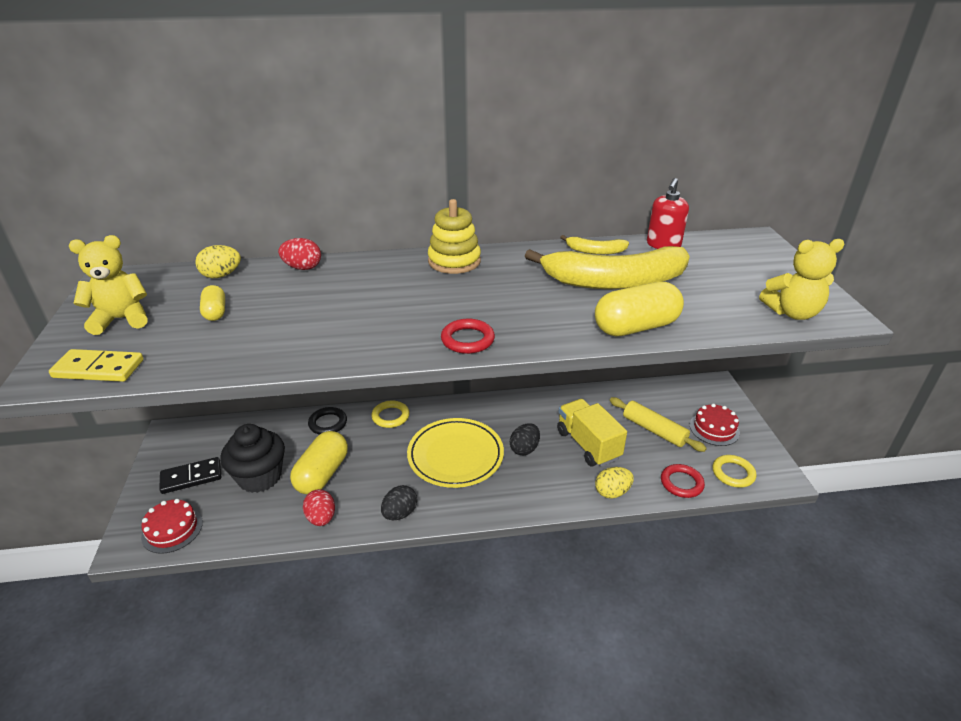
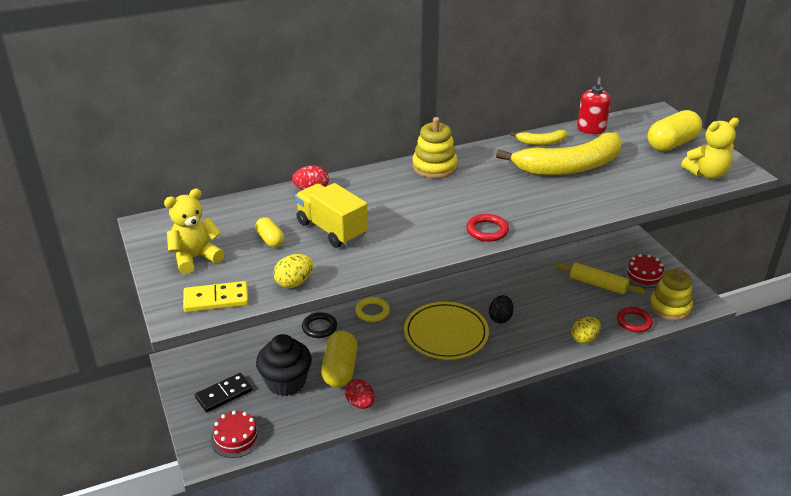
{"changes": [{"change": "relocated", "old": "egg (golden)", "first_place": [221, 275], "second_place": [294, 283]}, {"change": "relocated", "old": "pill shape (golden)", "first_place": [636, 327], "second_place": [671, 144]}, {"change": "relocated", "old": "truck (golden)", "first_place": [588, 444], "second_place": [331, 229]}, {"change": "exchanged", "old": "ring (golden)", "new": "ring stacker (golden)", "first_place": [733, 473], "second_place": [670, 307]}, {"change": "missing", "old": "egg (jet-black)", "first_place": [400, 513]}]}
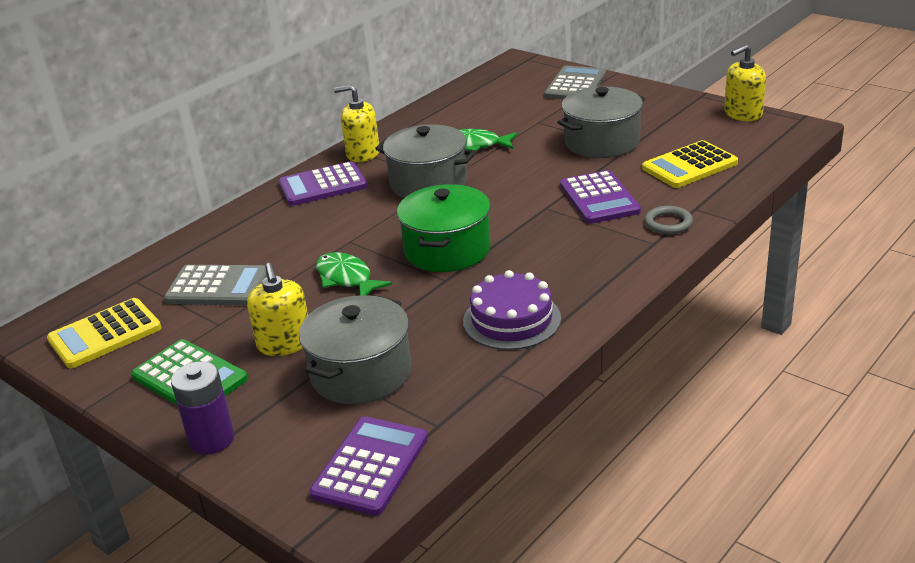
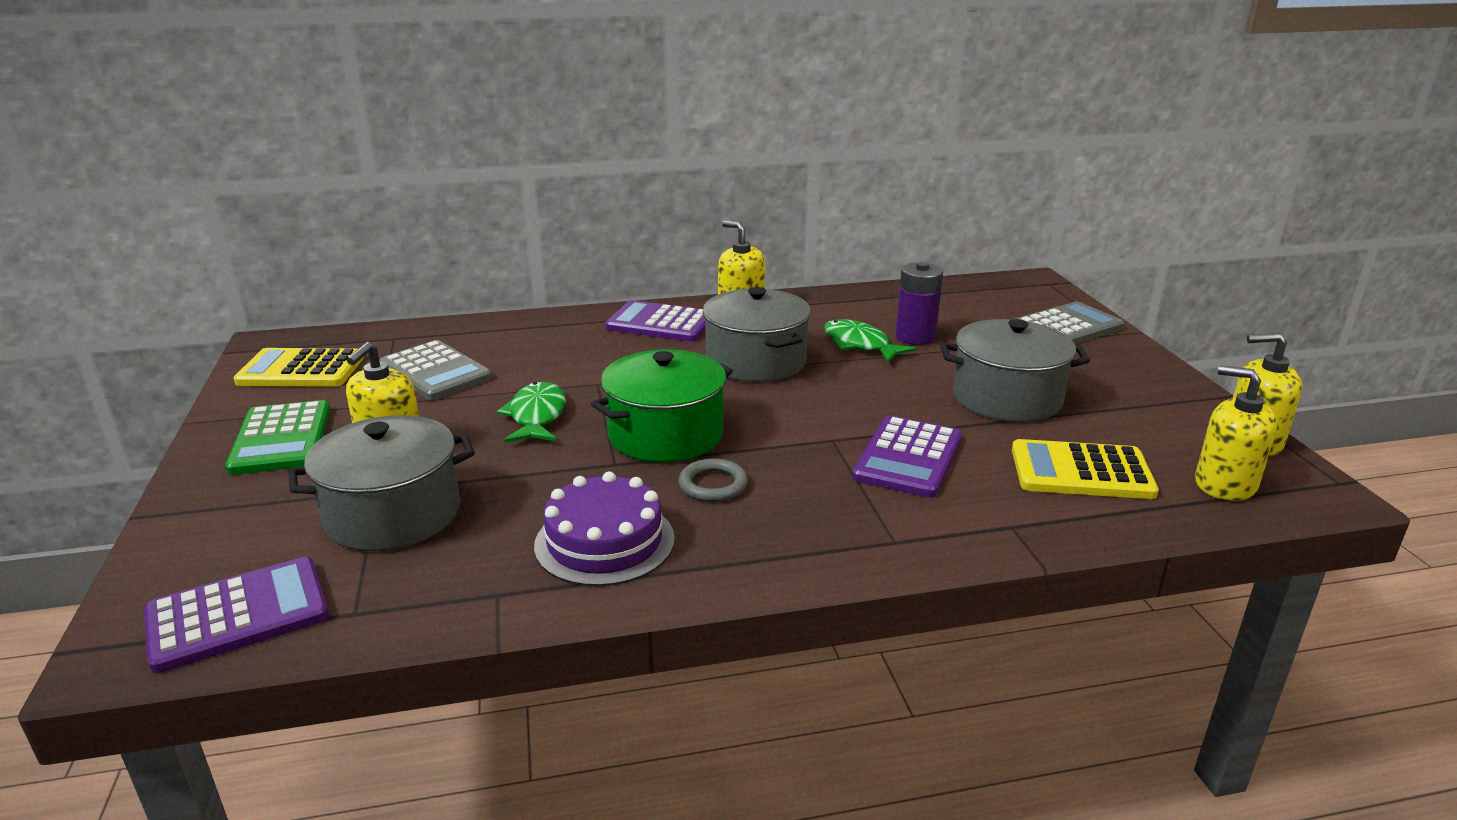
{"changes": [{"change": "relocated", "old": "ring (gray)", "first_place": [668, 223], "second_place": [713, 485]}, {"change": "relocated", "old": "power cell (purple)", "first_place": [212, 439], "second_place": [915, 337]}, {"change": "appeared", "new": "pump bottle (golden)", "second_place": [1225, 484]}]}
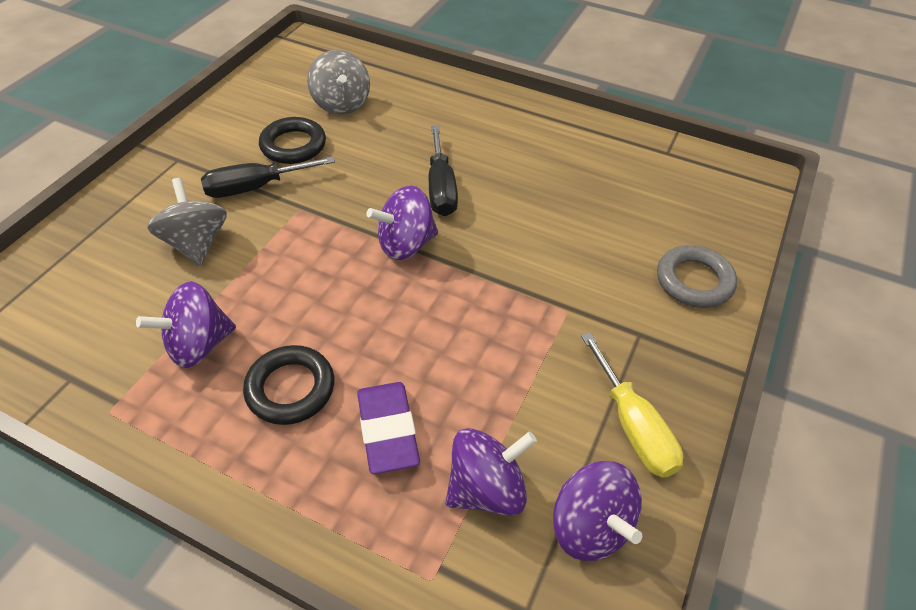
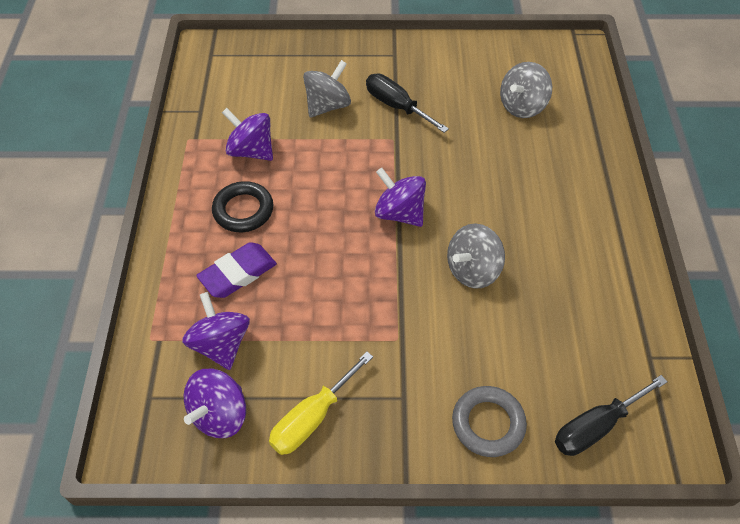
{"changes": [{"change": "missing", "old": "ring (jet-black)", "first_place": [293, 145]}, {"change": "relocated", "old": "hand screwdriver (jet-black)", "first_place": [441, 188], "second_place": [595, 426]}, {"change": "spun", "old": "whirligig (purple)", "first_place": [486, 488], "second_place": [221, 344], "degrees": -150}, {"change": "appeared", "new": "whirligig (gray)", "second_place": [472, 270]}]}
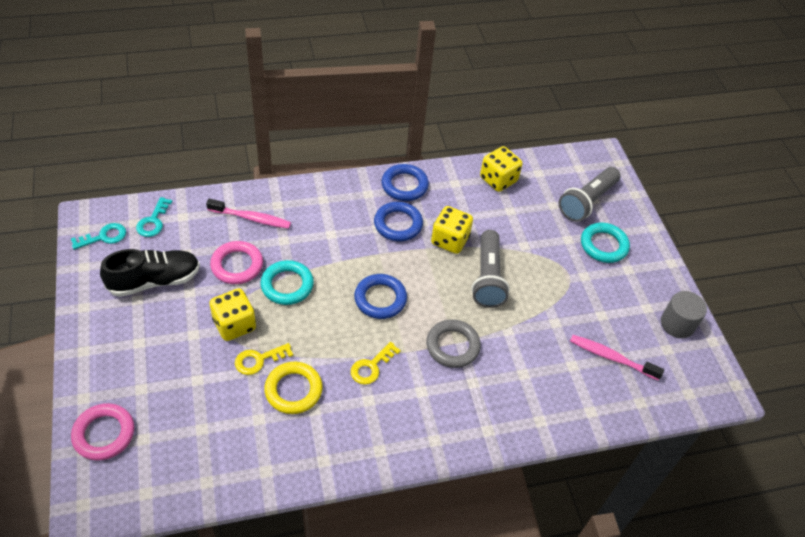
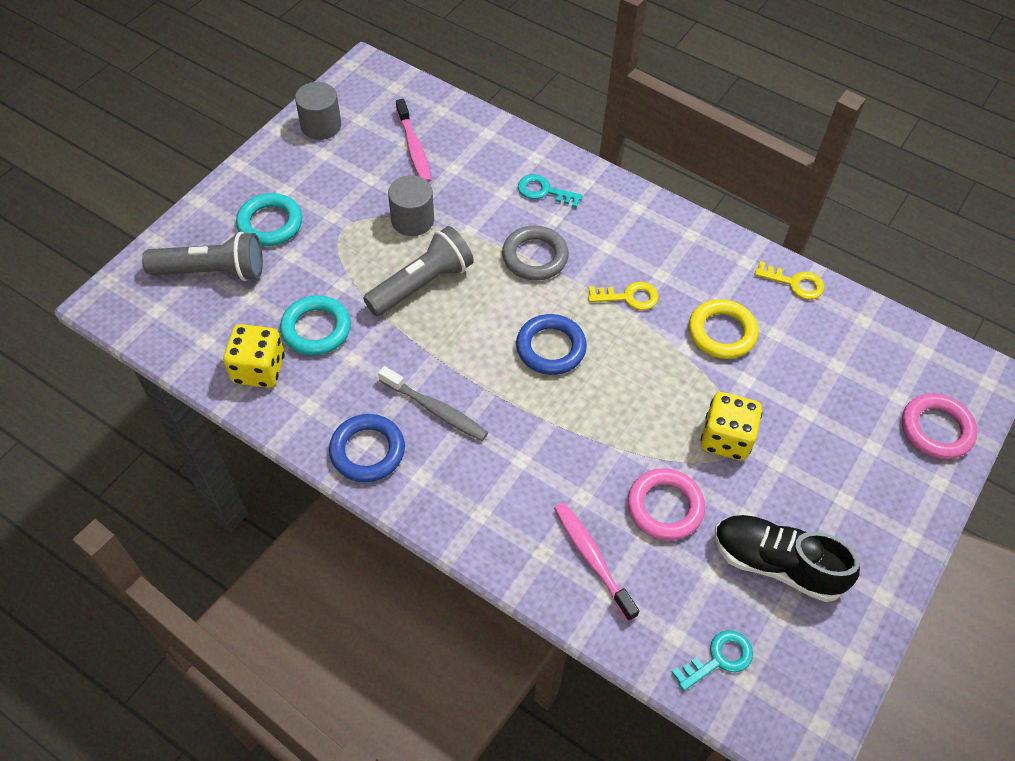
{"changes": [{"change": "exchanged", "old": "ring (royal blue)", "new": "tooth brush (gray)", "first_place": [398, 224], "second_place": [436, 410]}, {"change": "missing", "old": "dice (golden)", "first_place": [450, 240]}, {"change": "relocated", "old": "key (turquoise)", "first_place": [104, 237], "second_place": [544, 191]}, {"change": "relocated", "old": "ring (turquoise)", "first_place": [287, 285], "second_place": [316, 329]}, {"change": "relocated", "old": "key (golden)", "first_place": [259, 360], "second_place": [794, 283]}, {"change": "appeared", "new": "solid cylinder (gray)", "second_place": [412, 220]}]}
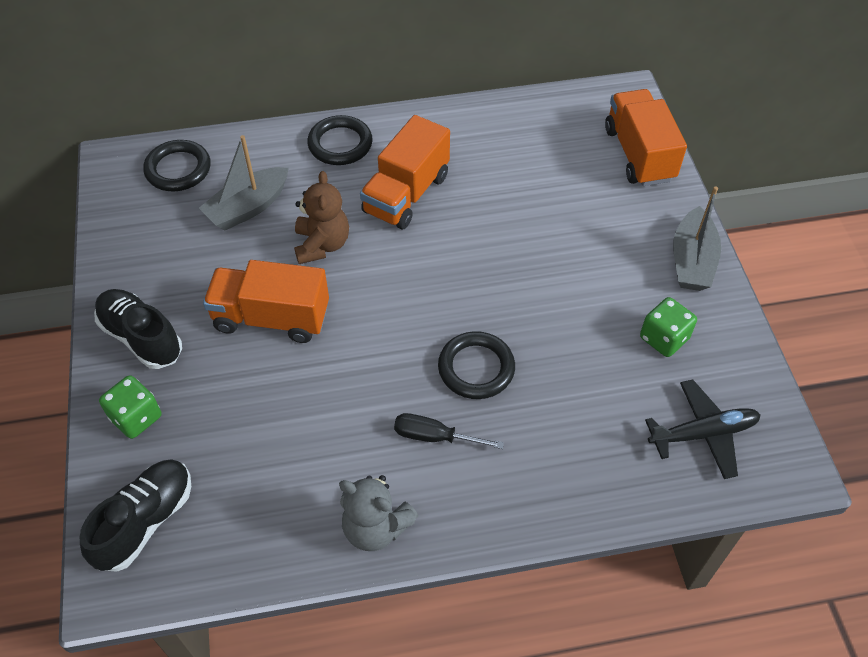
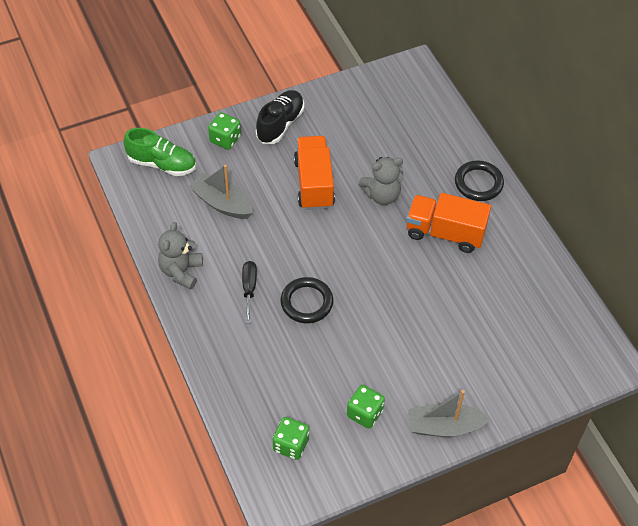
{"changes": [{"change": "missing", "old": "truck (bright orange)", "first_place": [639, 154]}, {"change": "relocated", "old": "toy boat (gray)", "first_place": [248, 208], "second_place": [222, 203]}, {"change": "missing", "old": "ring (jet-black)", "first_place": [178, 169]}, {"change": "colour", "old": "teddy bear (dark brown)", "new": "teddy bear (gray)", "first_place": [322, 245], "second_place": [382, 195]}, {"change": "exchanged", "old": "aeroplane (jet-black)", "new": "dice (emerald)", "first_place": [703, 433], "second_place": [291, 445]}, {"change": "colour", "old": "lace-up shoe (jet-black)", "new": "lace-up shoe (emerald)", "first_place": [145, 521], "second_place": [162, 164]}]}
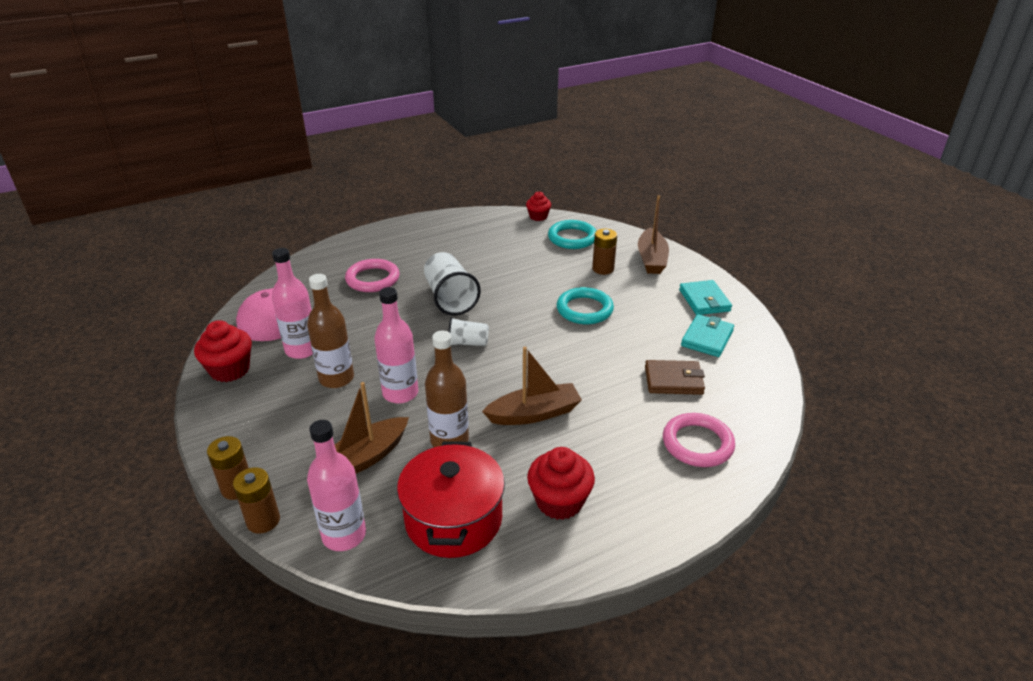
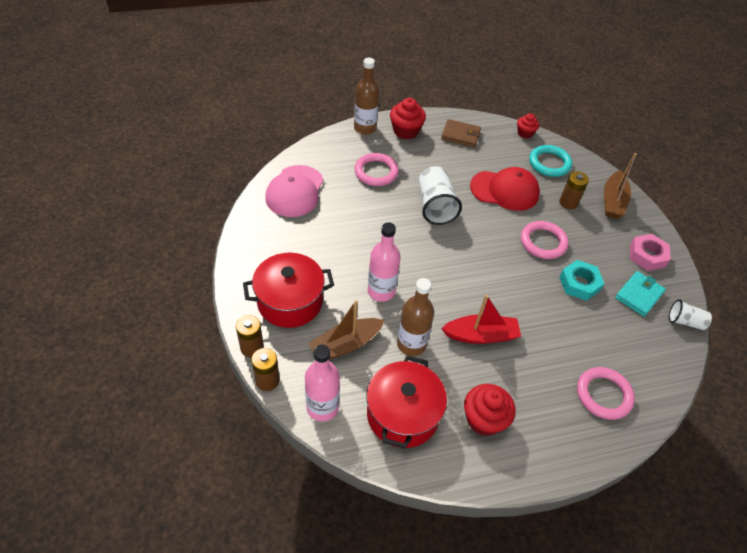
{"changes": [{"change": "missing", "old": "flask (rosy)", "first_place": [302, 350]}, {"change": "relocated", "old": "flask (dark brown)", "first_place": [336, 378], "second_place": [365, 128]}, {"change": "exchanged", "old": "billfold (turquoise)", "new": "nut (rosy)", "first_place": [704, 300], "second_place": [647, 255]}, {"change": "colour", "old": "ring (turquoise)", "new": "ring (rosy)", "first_place": [584, 309], "second_place": [543, 242]}, {"change": "relocated", "old": "beaker (white)", "first_place": [468, 343], "second_place": [685, 322]}, {"change": "relocated", "old": "fairy cake (scarlet)", "first_place": [230, 370], "second_place": [405, 131]}, {"change": "colour", "old": "toy boat (dark brown)", "new": "toy boat (scarlet)", "first_place": [534, 413], "second_place": [481, 335]}, {"change": "relocated", "old": "billfold (dark brown)", "first_place": [673, 380], "second_place": [460, 135]}, {"change": "appeared", "new": "cap (scarlet)", "second_place": [505, 190]}, {"change": "appeared", "new": "pot (scarlet)", "second_place": [290, 301]}, {"change": "appeared", "new": "nut (turquoise)", "second_place": [579, 283]}]}
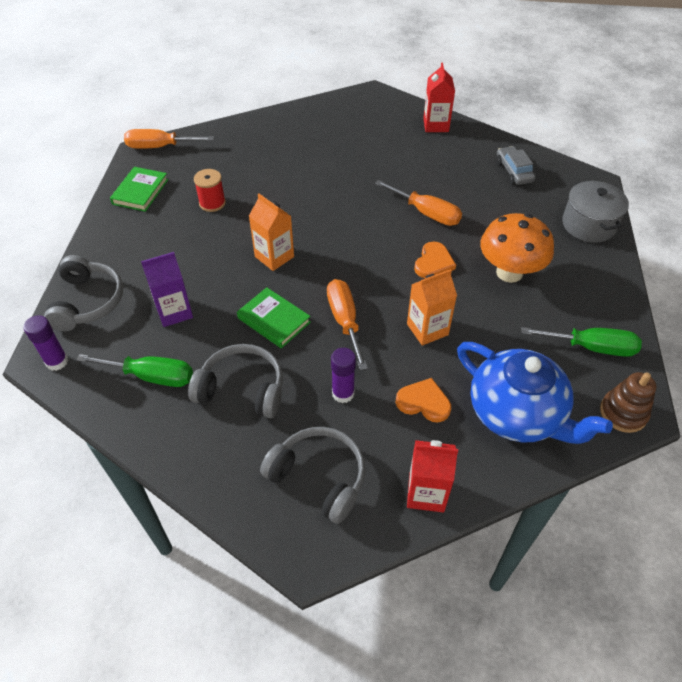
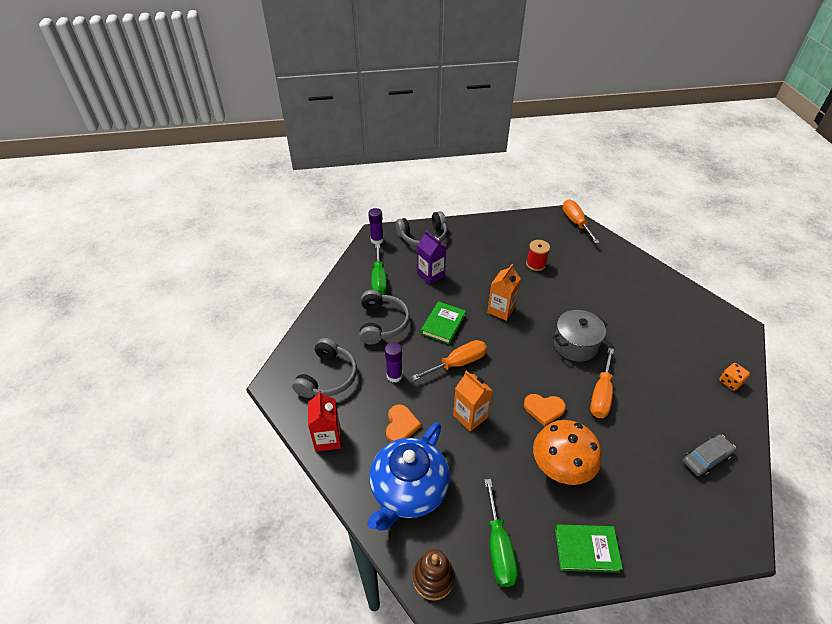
{"changes": [{"change": "exchanged", "old": "carton (scarlet)", "new": "dice (bright orange)", "first_place": [436, 125], "second_place": [730, 382]}, {"change": "relocated", "old": "book (emerald)", "first_place": [140, 192], "second_place": [586, 549]}, {"change": "relocated", "old": "pot (gray)", "first_place": [588, 225], "second_place": [575, 345]}]}
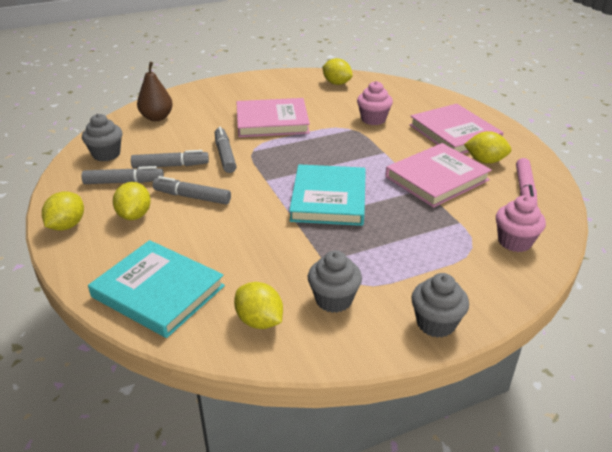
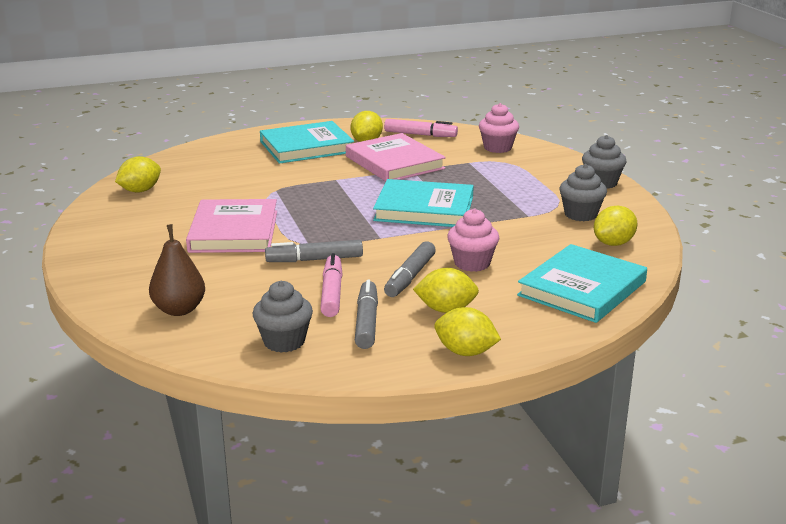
{"changes": [{"change": "relocated", "old": "fairy cake (rosy)", "first_place": [373, 119], "second_place": [472, 263]}, {"change": "colour", "old": "book (rosy)", "new": "book (turquoise)", "first_place": [454, 133], "second_place": [306, 147]}, {"change": "colour", "old": "marker pen (gray)", "new": "marker pen (rosy)", "first_place": [170, 166], "second_place": [331, 293]}]}
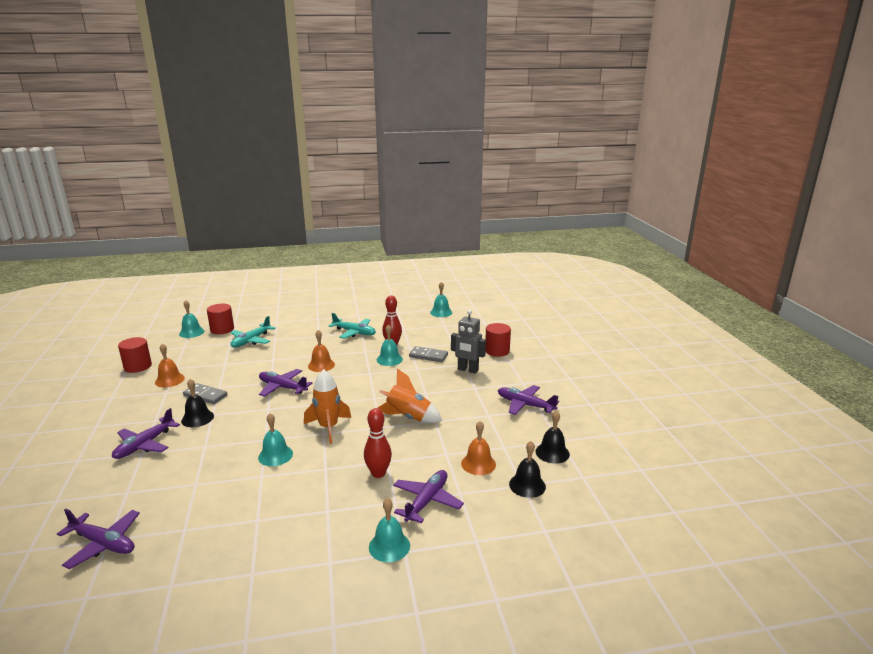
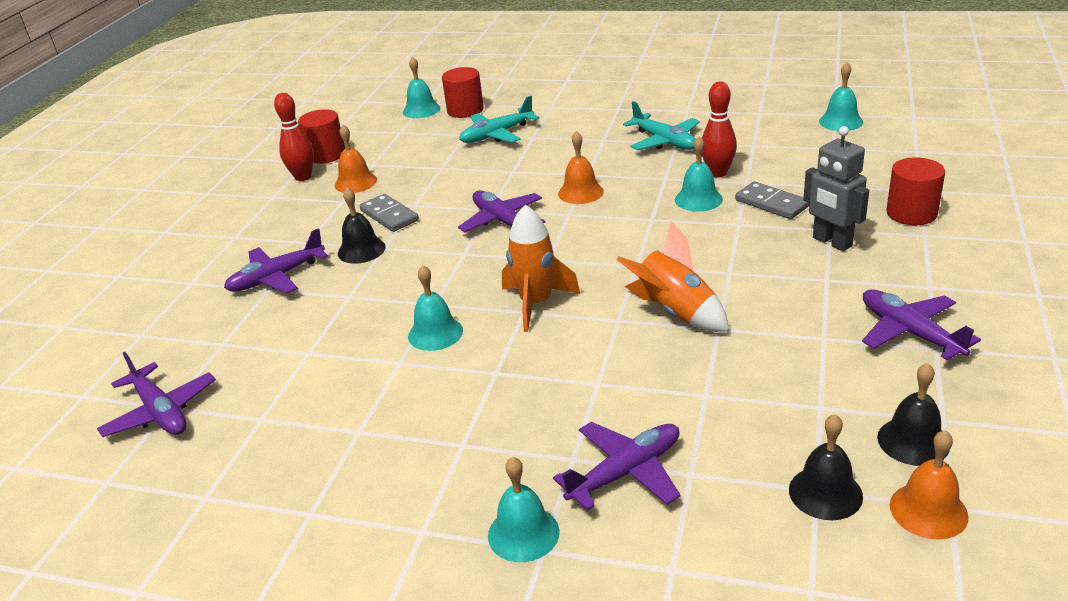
{"changes": [{"change": "relocated", "old": "tenpin (scarlet)", "first_place": [378, 473], "second_place": [303, 177]}, {"change": "relocated", "old": "bell (bright orange)", "first_place": [478, 464], "second_place": [928, 510]}]}
